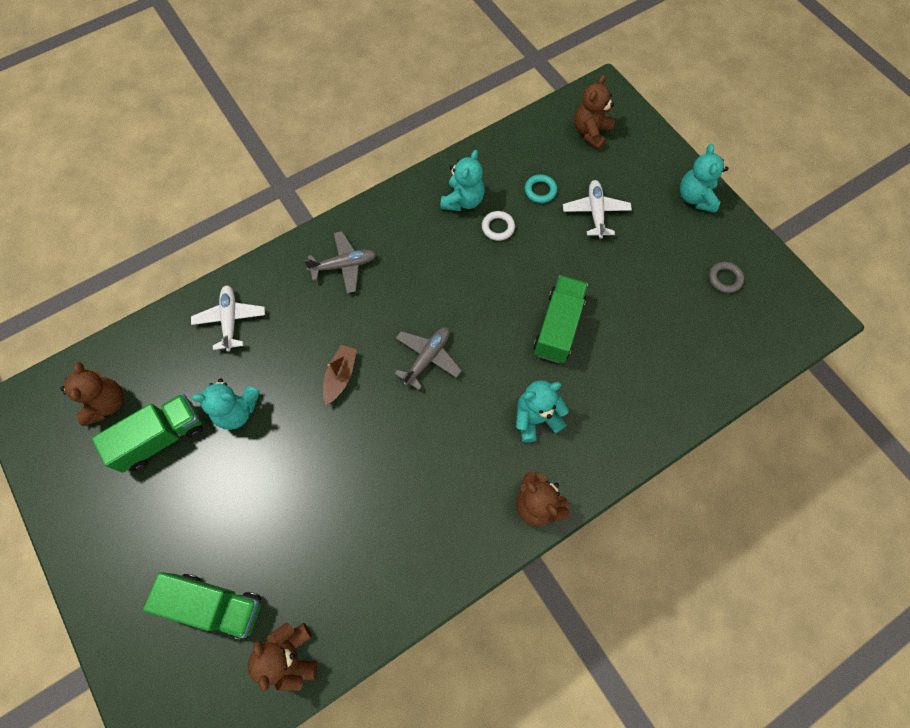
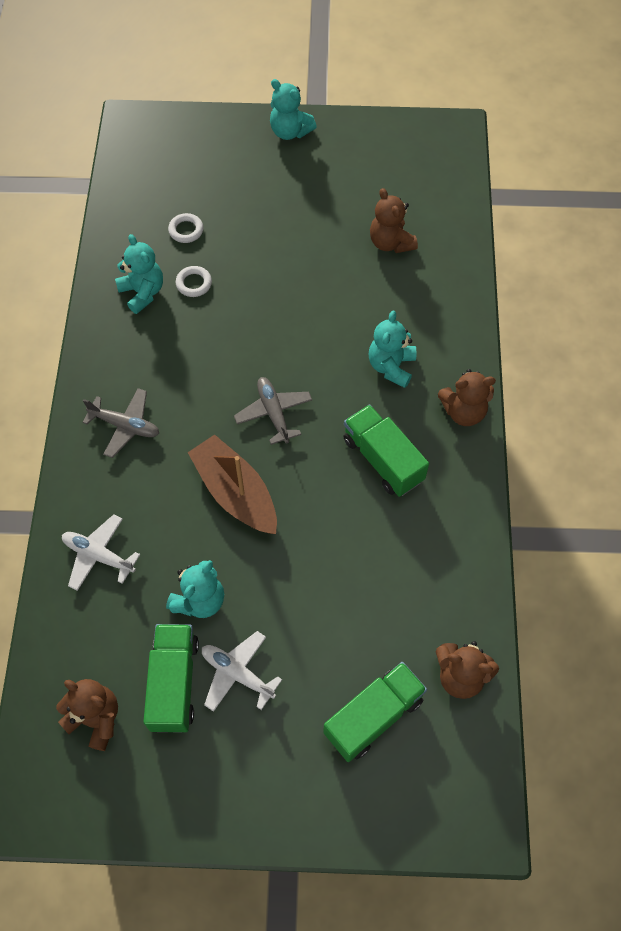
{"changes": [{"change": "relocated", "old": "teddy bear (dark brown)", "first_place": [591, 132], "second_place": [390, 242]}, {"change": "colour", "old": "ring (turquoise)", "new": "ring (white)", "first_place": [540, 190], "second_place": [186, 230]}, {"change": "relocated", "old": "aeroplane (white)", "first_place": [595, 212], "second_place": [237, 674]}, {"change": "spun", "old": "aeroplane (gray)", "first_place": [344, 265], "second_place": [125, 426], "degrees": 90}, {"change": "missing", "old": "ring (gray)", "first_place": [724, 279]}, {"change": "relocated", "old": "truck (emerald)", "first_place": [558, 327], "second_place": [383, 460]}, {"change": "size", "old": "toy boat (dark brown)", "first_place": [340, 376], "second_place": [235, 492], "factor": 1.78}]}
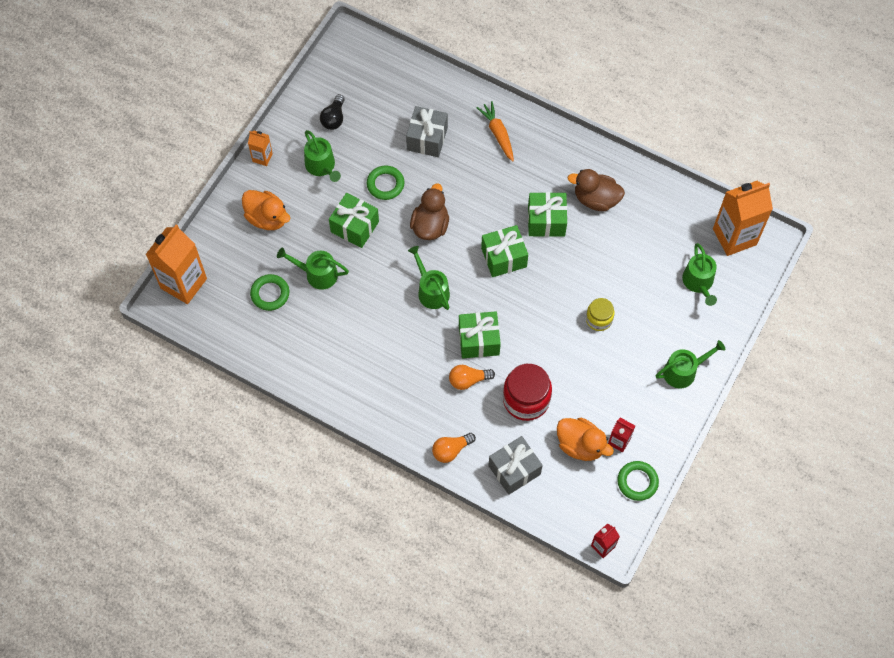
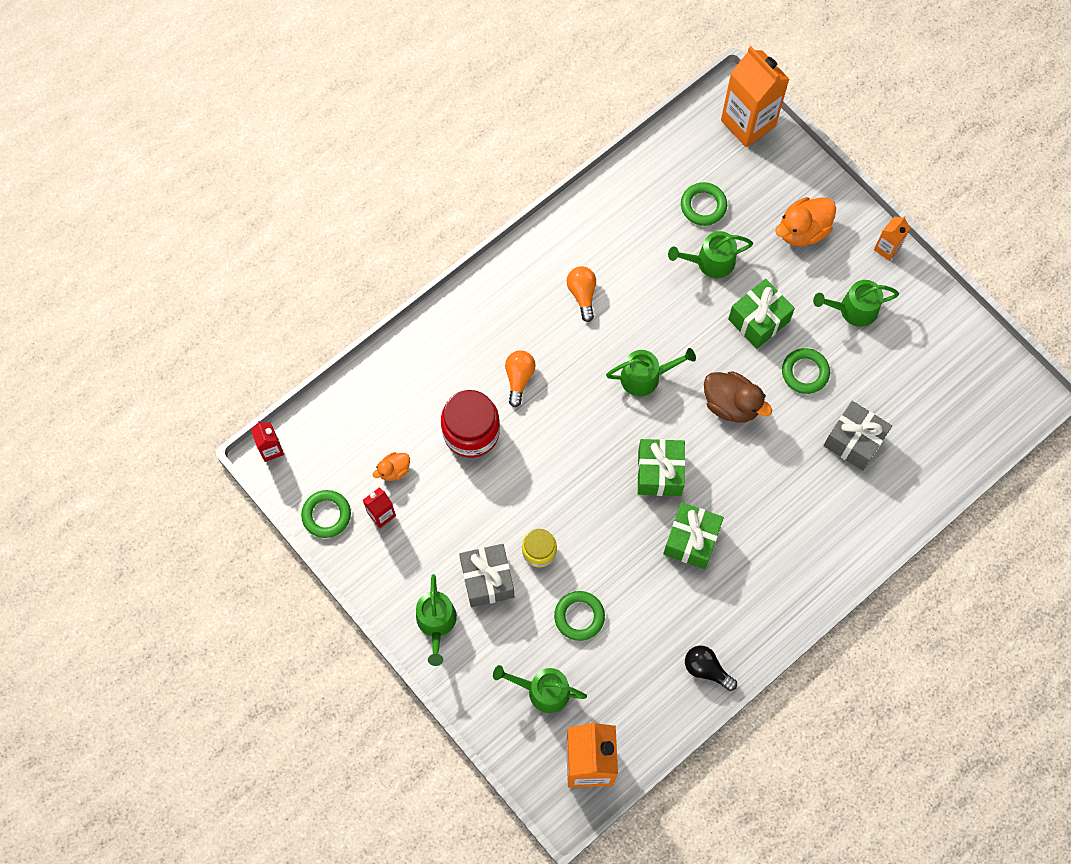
{"changes": [{"change": "relocated", "old": "bulb (jet-black)", "first_place": [334, 118], "second_place": [706, 669]}, {"change": "missing", "old": "carrot (bright orange)", "first_place": [498, 134]}, {"change": "missing", "old": "toy duck (dark brown)", "first_place": [596, 199]}, {"change": "spun", "old": "watering pot (emerald)", "first_place": [317, 274], "second_place": [710, 262], "degrees": -135}, {"change": "missing", "old": "present (emerald)", "first_place": [479, 340]}, {"change": "size", "old": "toy duck (bright orange)", "first_place": [580, 445], "second_place": [394, 470], "factor": 0.55}, {"change": "relocated", "old": "bulb (bright orange)", "first_place": [451, 450], "second_place": [582, 294]}, {"change": "relocated", "old": "present (gray)", "first_place": [514, 470], "second_place": [487, 579]}, {"change": "appeared", "new": "ring (emerald)", "second_place": [579, 616]}]}
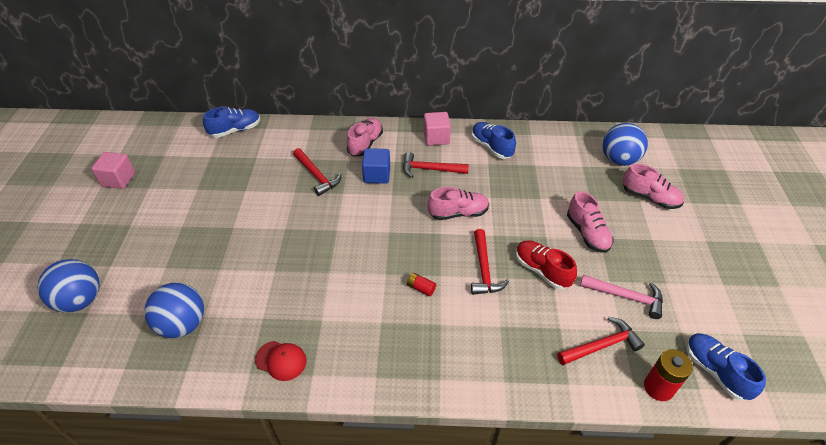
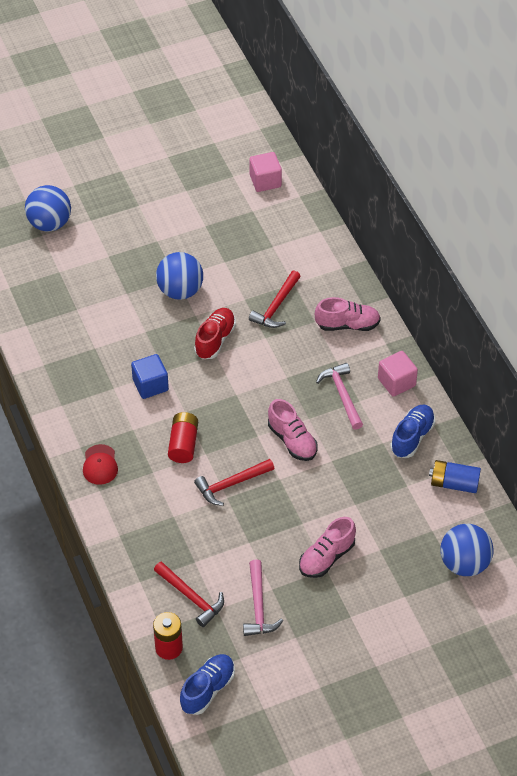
{"changes": [{"change": "missing", "old": "lace-up shoe (royal blue)", "first_place": [235, 130]}, {"change": "relocated", "old": "solid cube (royal blue)", "first_place": [377, 175], "second_place": [150, 385]}, {"change": "relocated", "old": "solid cube (rosy)", "first_place": [118, 179], "second_place": [265, 181]}, {"change": "colour", "old": "hammer (scarlet)", "new": "hammer (rosy)", "first_place": [430, 169], "second_place": [342, 395]}, {"change": "missing", "old": "lace-up shoe (rosy)", "first_place": [650, 198]}, {"change": "relocated", "old": "lace-up shoe (scarlet)", "first_place": [542, 270], "second_place": [215, 340]}, {"change": "size", "old": "power cell (scarlet)", "first_place": [421, 288], "second_place": [183, 444], "factor": 1.78}, {"change": "relocated", "old": "ball (royal blue)", "first_place": [183, 324], "second_place": [180, 290]}, {"change": "relocated", "old": "cap (scarlet)", "first_place": [281, 360], "second_place": [100, 465]}, {"change": "appeared", "new": "power cell (royal blue)", "second_place": [454, 483]}]}
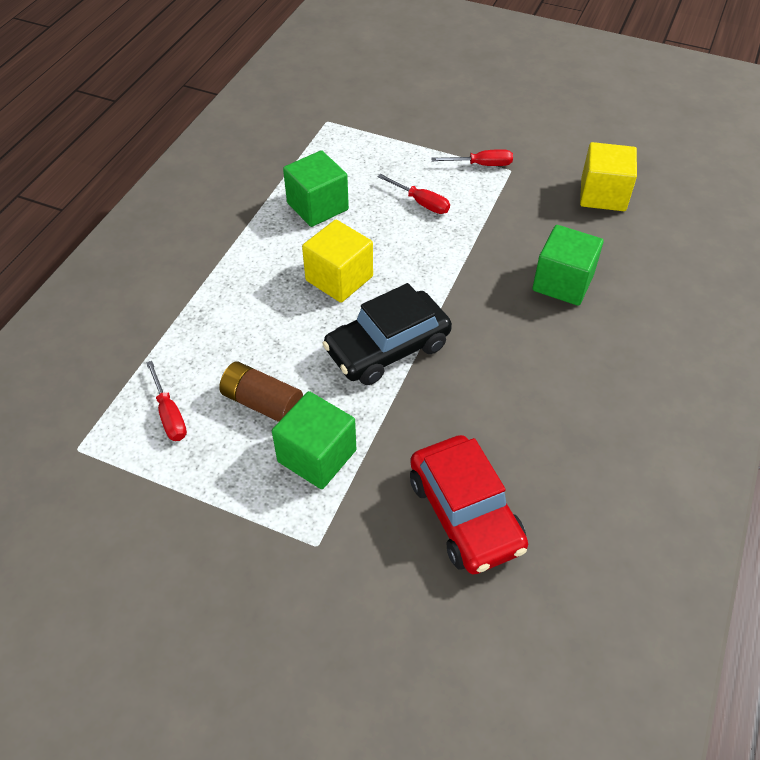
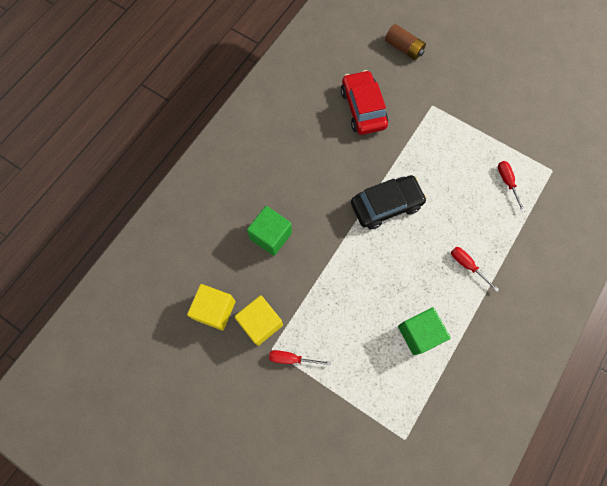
{"changes": [{"change": "relocated", "old": "hand screwdriver (scarlet)", "first_place": [421, 203], "second_place": [467, 265]}, {"change": "relocated", "old": "solid cube (golden)", "first_place": [339, 278], "second_place": [260, 323]}, {"change": "relocated", "old": "power cell (dark brown)", "first_place": [262, 403], "second_place": [403, 48]}, {"change": "missing", "old": "solid cube (emerald)", "first_place": [317, 456]}]}
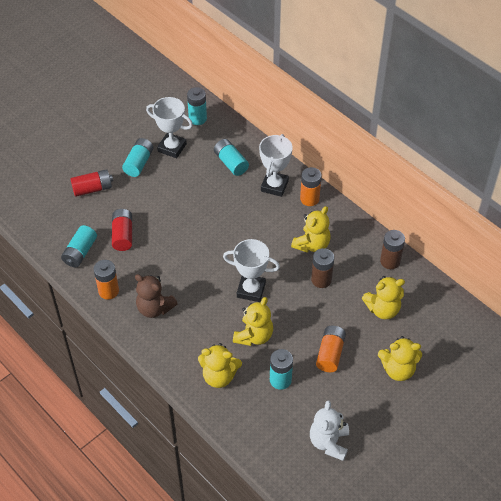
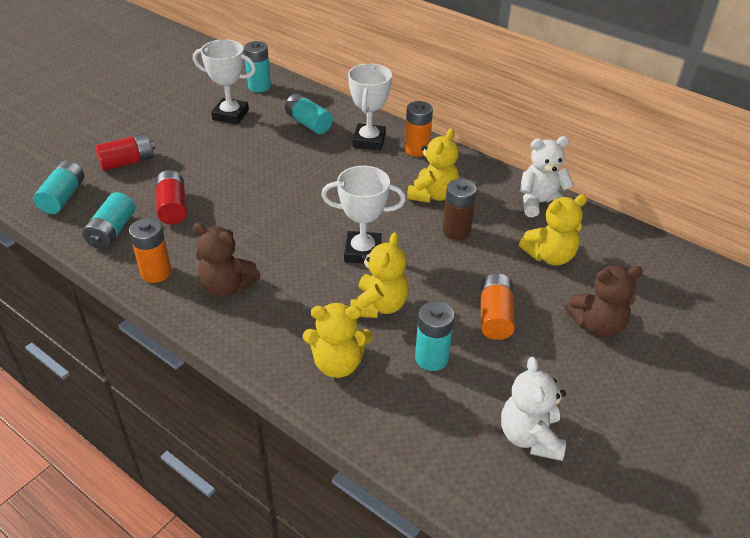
{"changes": [{"change": "relocated", "old": "power cell (turquoise)", "first_place": [139, 163], "second_place": [63, 197]}, {"change": "exchanged", "old": "power cell (dark brown)", "new": "teddy bear (white)", "first_place": [390, 261], "second_place": [540, 203]}, {"change": "colour", "old": "teddy bear (golden)", "new": "teddy bear (dark brown)", "first_place": [398, 369], "second_place": [597, 325]}]}
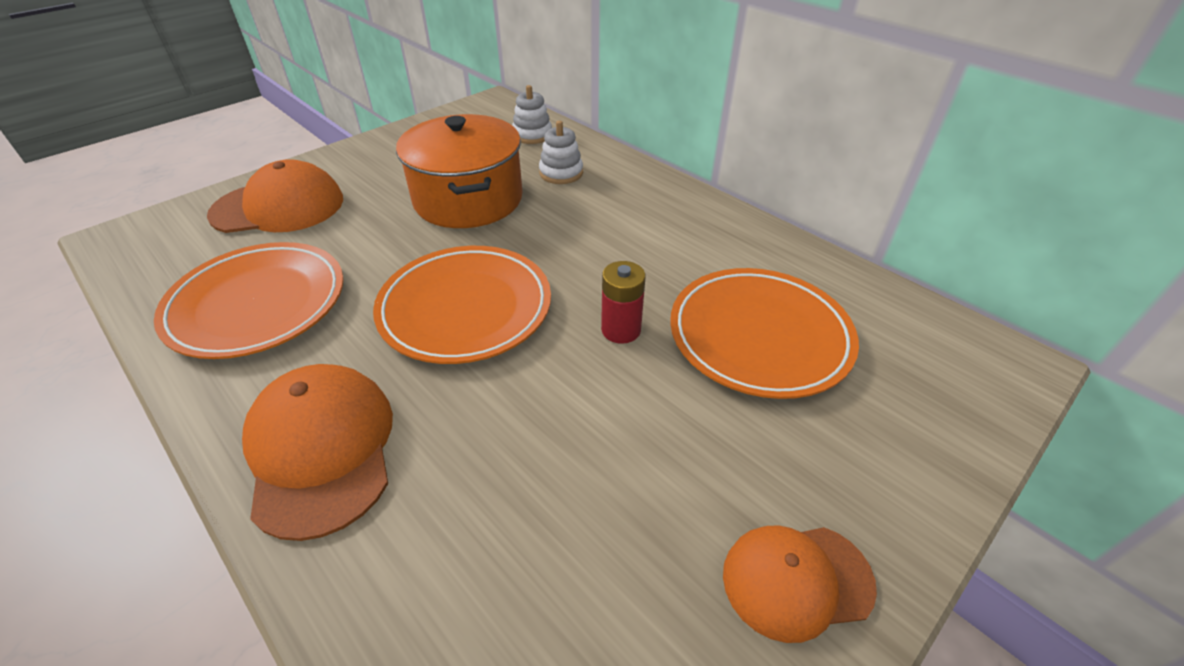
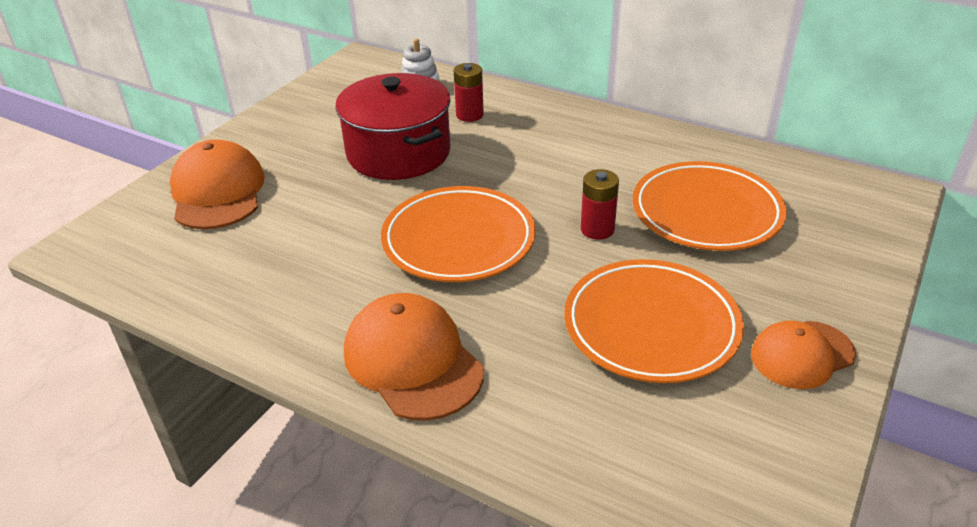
{"changes": [{"change": "colour", "old": "pot (bright orange)", "new": "pot (scarlet)", "first_place": [468, 199], "second_place": [398, 152]}, {"change": "exchanged", "old": "ring stacker (white)", "new": "power cell (scarlet)", "first_place": [561, 173], "second_place": [469, 115]}, {"change": "spun", "old": "cap (bright orange)", "first_place": [279, 207], "second_place": [218, 192], "degrees": -75}, {"change": "relocated", "old": "flat dish (bright orange)", "first_place": [258, 304], "second_place": [651, 326]}]}
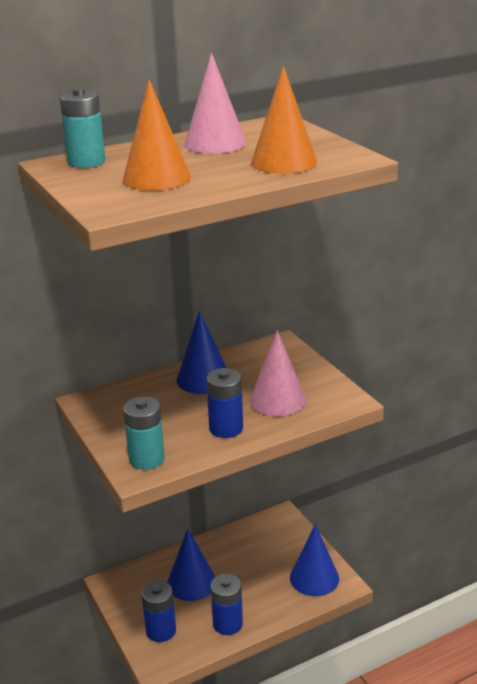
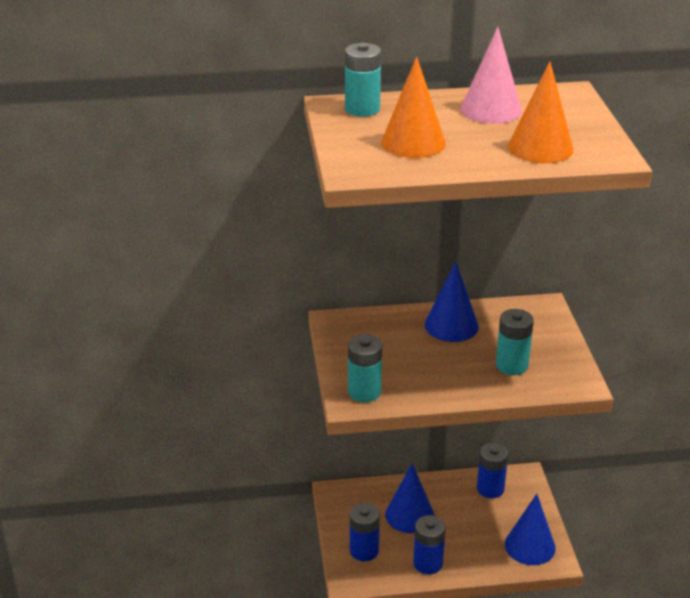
{"changes": [{"change": "exchanged", "old": "solid cone (rosy)", "new": "power cell (turquoise)", "first_place": [277, 400], "second_place": [511, 365]}, {"change": "relocated", "old": "power cell (royal blue)", "first_place": [226, 428], "second_place": [490, 489]}]}
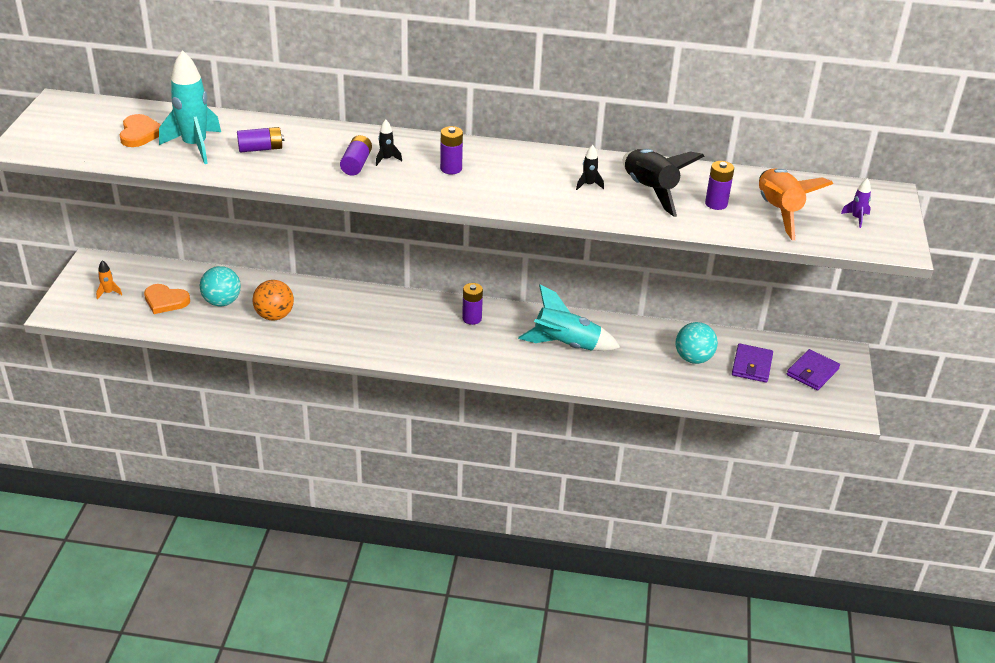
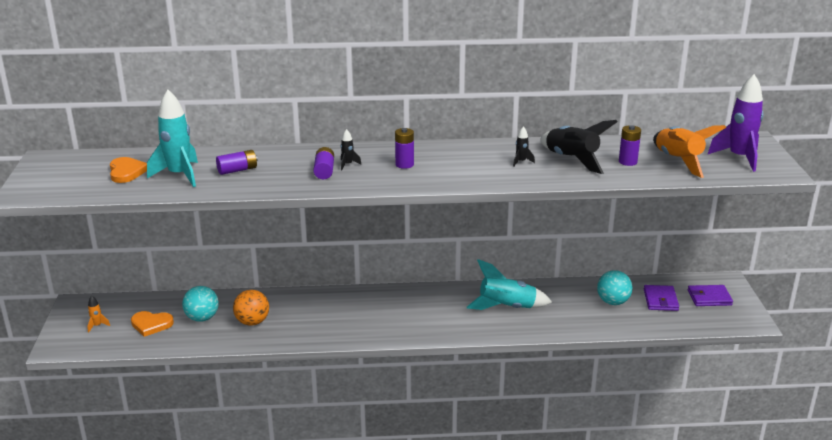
{"changes": [{"change": "size", "old": "spaceship (purple)", "first_place": [856, 218], "second_place": [739, 158], "factor": 2.31}, {"change": "missing", "old": "power cell (purple)", "first_place": [472, 318]}, {"change": "spun", "old": "billfold (purple)", "first_place": [812, 372], "second_place": [709, 298], "degrees": 60}]}
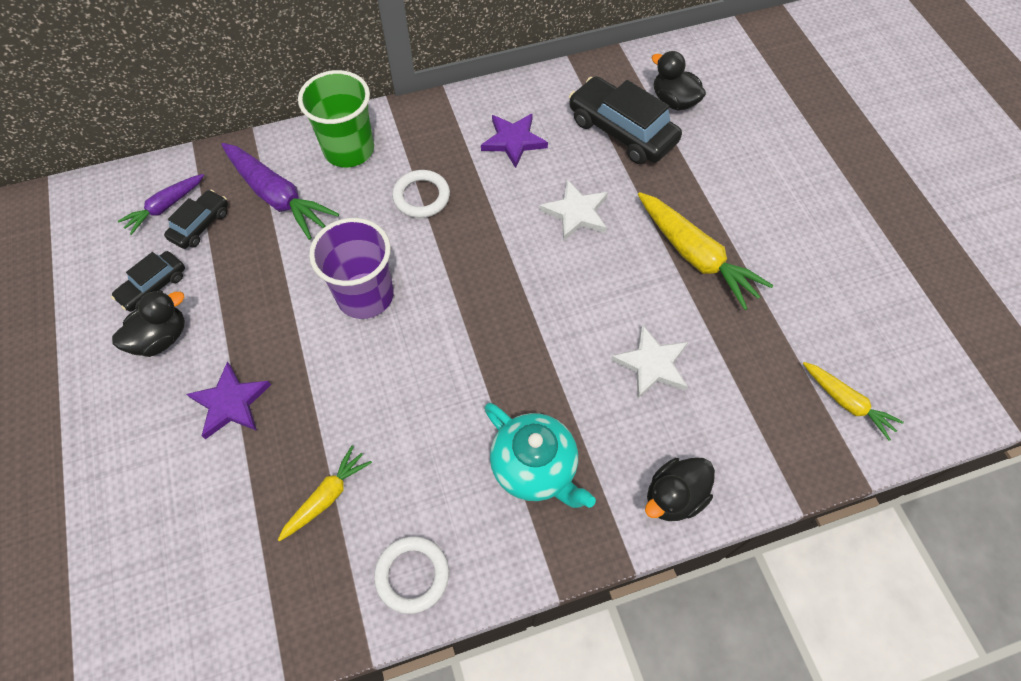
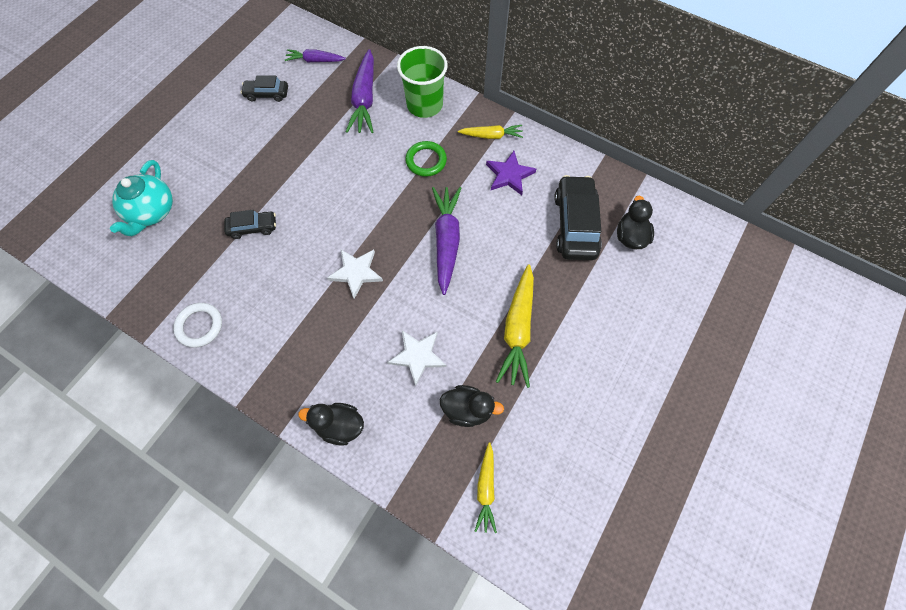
{"changes": [{"change": "colour", "old": "ring (white)", "new": "ring (emerald)", "first_place": [421, 197], "second_place": [426, 161]}, {"change": "relocated", "old": "five-pointed star (white)", "first_place": [576, 213], "second_place": [356, 273]}, {"change": "relocated", "old": "toy car (jet-black)", "first_place": [200, 225], "second_place": [253, 228]}, {"change": "missing", "old": "beaker (purple)", "first_place": [365, 295]}, {"change": "relocated", "old": "toy duck (jet-black)", "first_place": [161, 338], "second_place": [467, 409]}, {"change": "missing", "old": "five-pointed star (purple)", "first_place": [231, 403]}, {"change": "relocated", "old": "china teapot (turquoise)", "first_place": [535, 467], "second_place": [152, 212]}, {"change": "relocated", "old": "carrot (golden)", "first_place": [327, 497], "second_place": [491, 136]}, {"change": "appeared", "new": "carrot (purple)", "second_place": [446, 241]}]}
